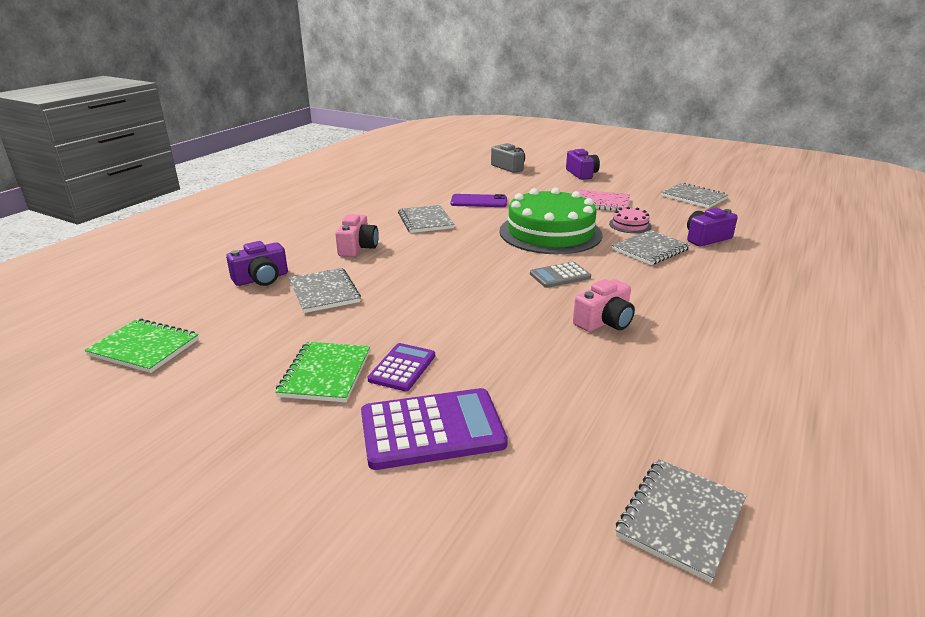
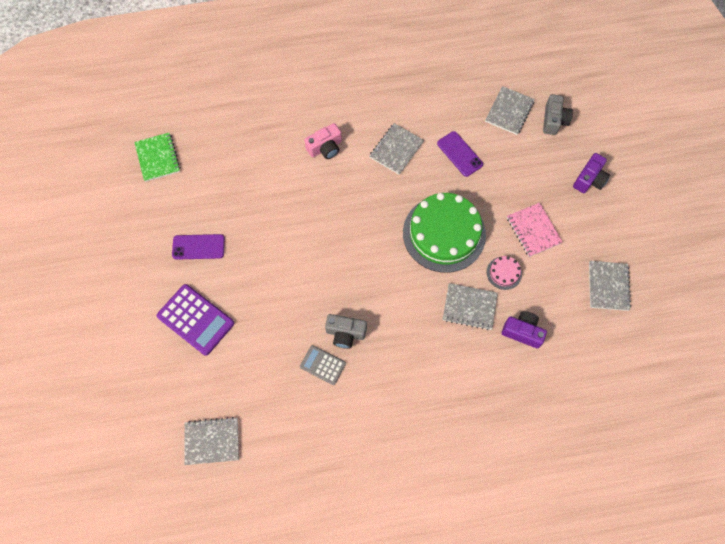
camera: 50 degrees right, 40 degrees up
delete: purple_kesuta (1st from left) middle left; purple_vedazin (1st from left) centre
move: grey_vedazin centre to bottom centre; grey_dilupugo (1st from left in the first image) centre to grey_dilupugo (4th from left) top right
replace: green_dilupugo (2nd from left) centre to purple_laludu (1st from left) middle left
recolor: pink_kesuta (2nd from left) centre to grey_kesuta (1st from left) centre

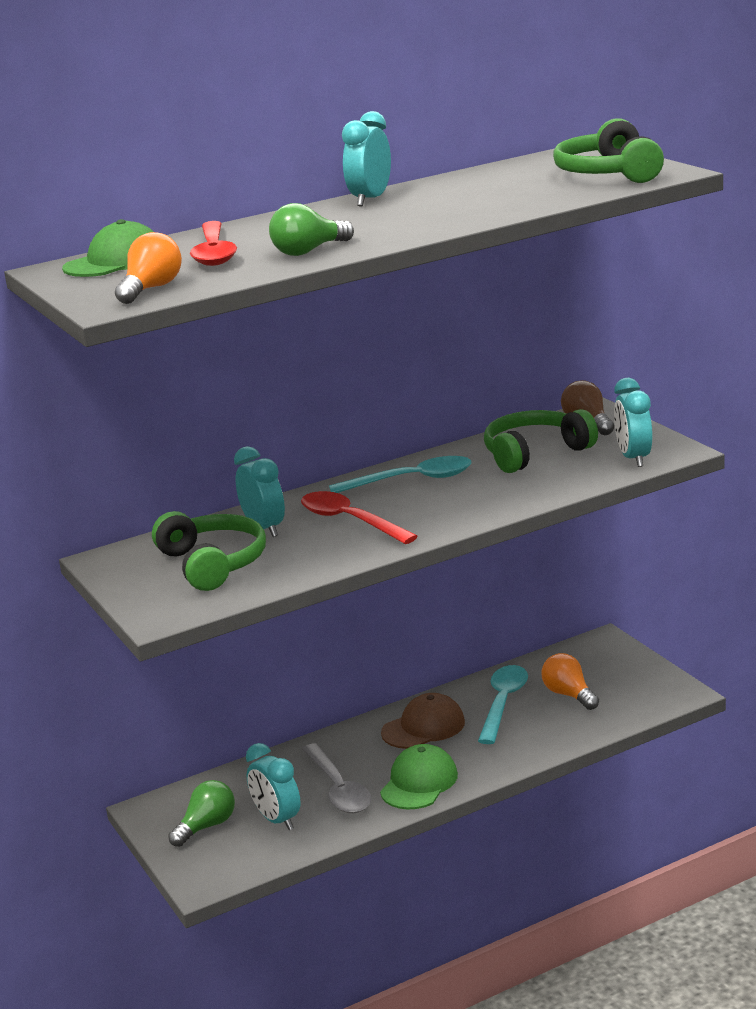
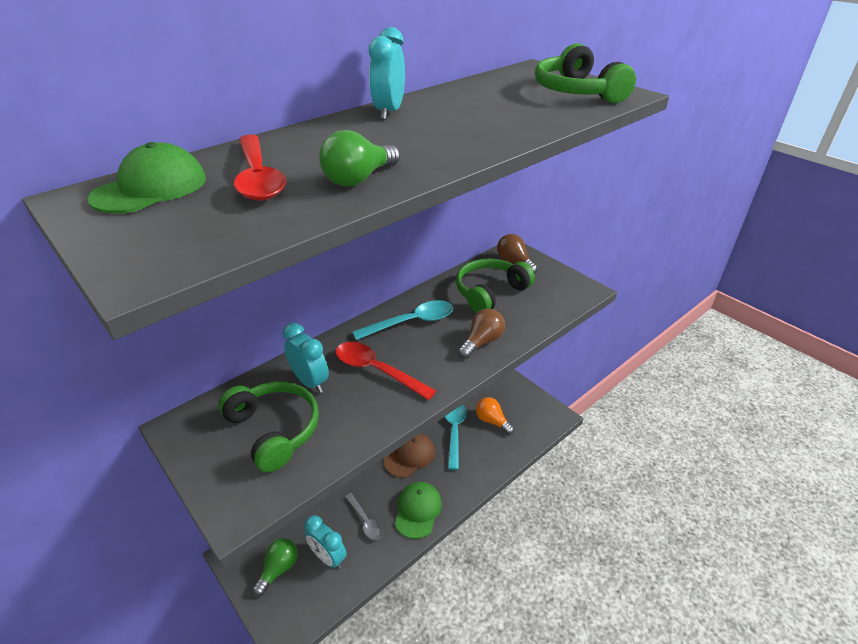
camera: 15 degrees left, 15 degrees up
delete: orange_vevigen (1st from left) top left; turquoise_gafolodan (4th from left) middle right
insert: brown_vevigen (1st from left) centre
resize: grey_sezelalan bottom centre = bottom centre x0.65

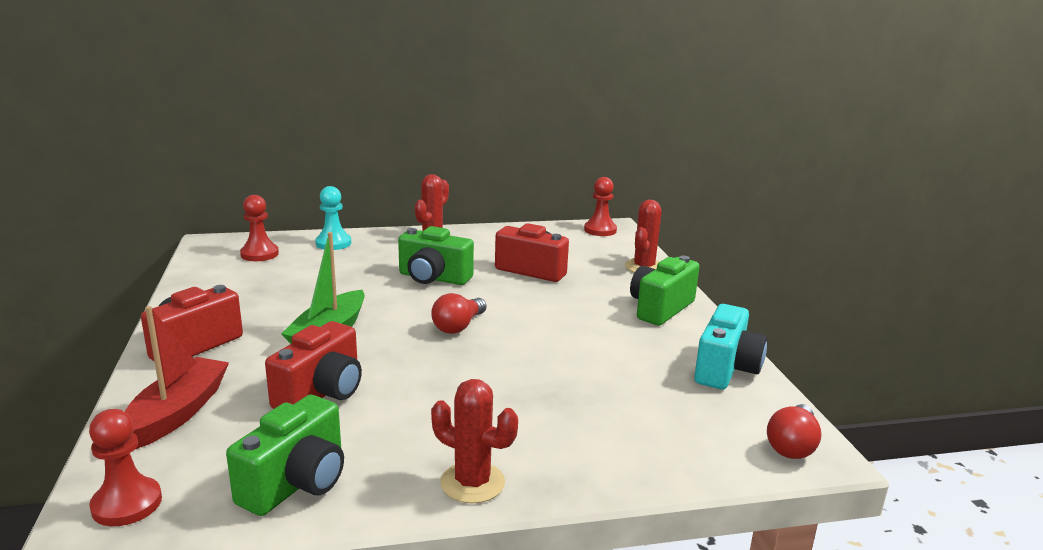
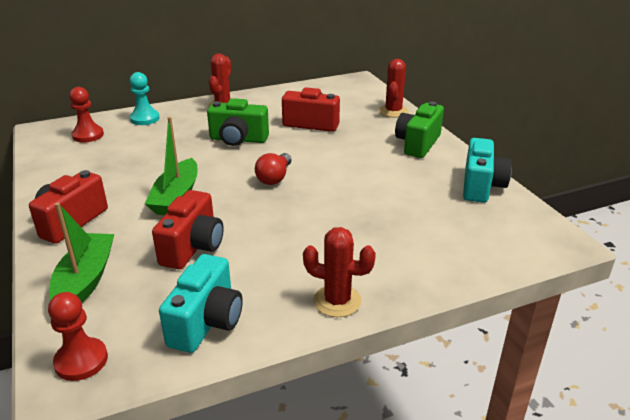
camera: 10 degrees left, 10 degrees up
delete: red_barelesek (3rd from left) centre; red_vevigen (2nd from left) bottom right
recolor: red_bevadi bottom left to green_bevadi (1st from left) middle left; green_kesuta (1st from left) bottom left to turquoise_kesuta (1st from left) bottom left

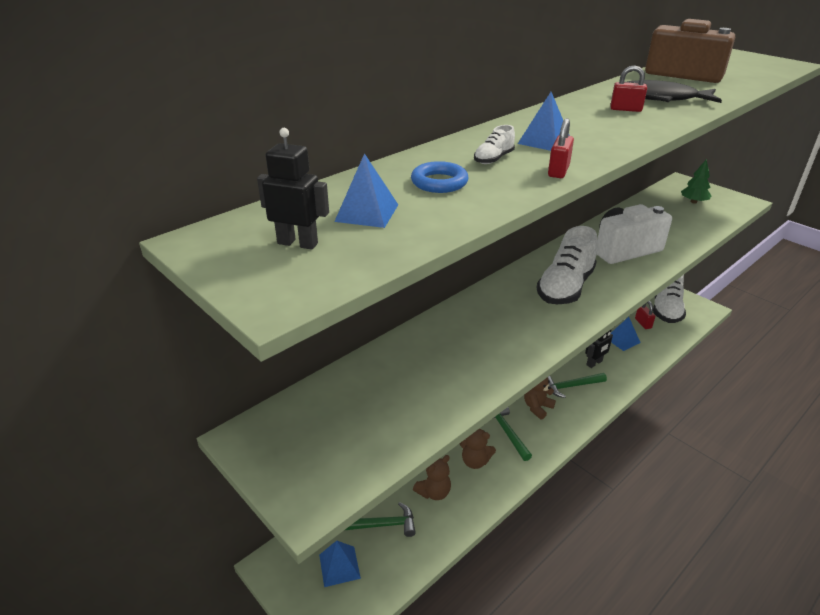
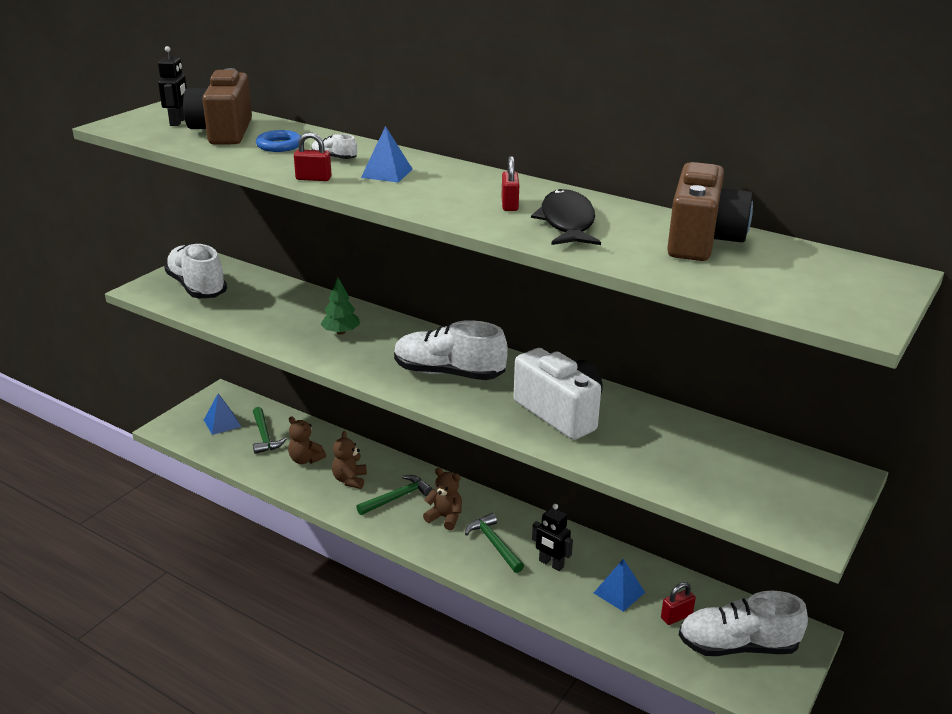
camera: 75 degrees right, 5 degrees down
insert: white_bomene (1st from left) middle left
move: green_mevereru top right to centre
replace: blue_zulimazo (2nd from left) top centre to brown_kesuta (1st from left) top left

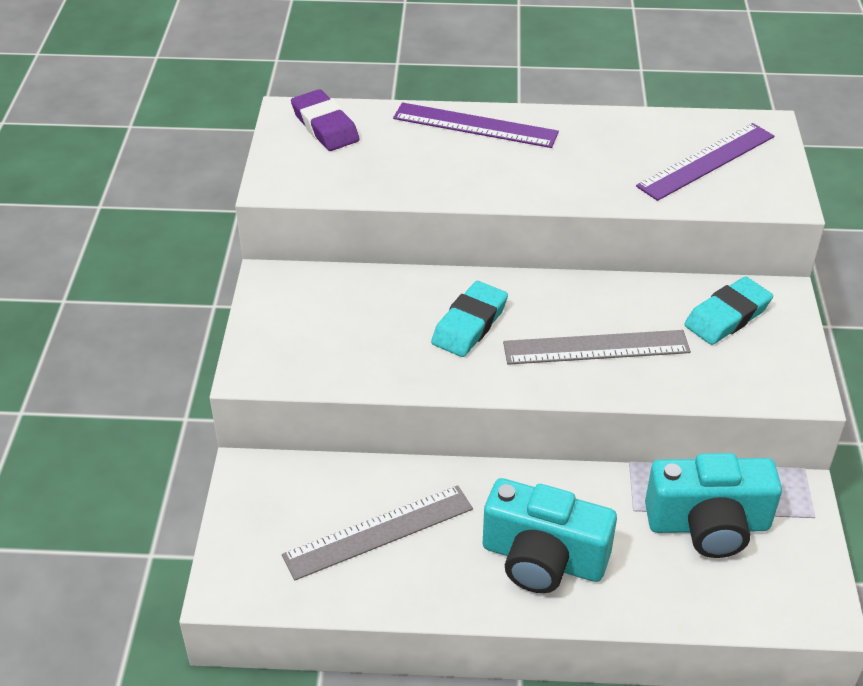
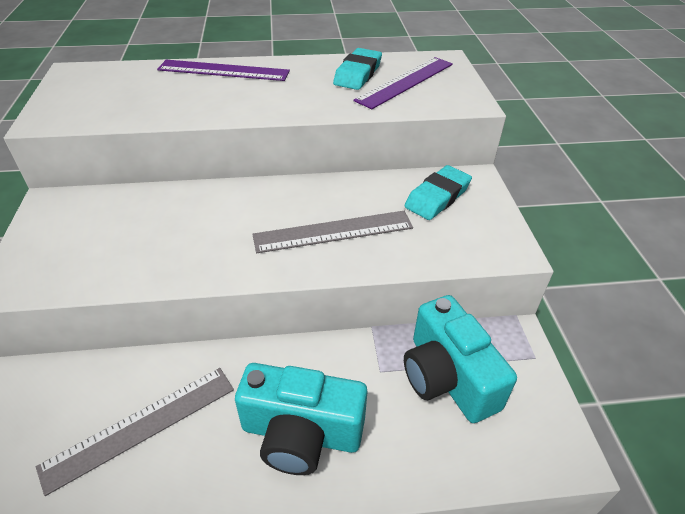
camera: 10 degrees left, 0 degrees up
delete: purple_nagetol top centre
move: turquoise_nagetol (1st from left) centre to top centre
rotate: turquoise_kesuta (2nd from left) bottom right = bottom right 75 degrees clockwise

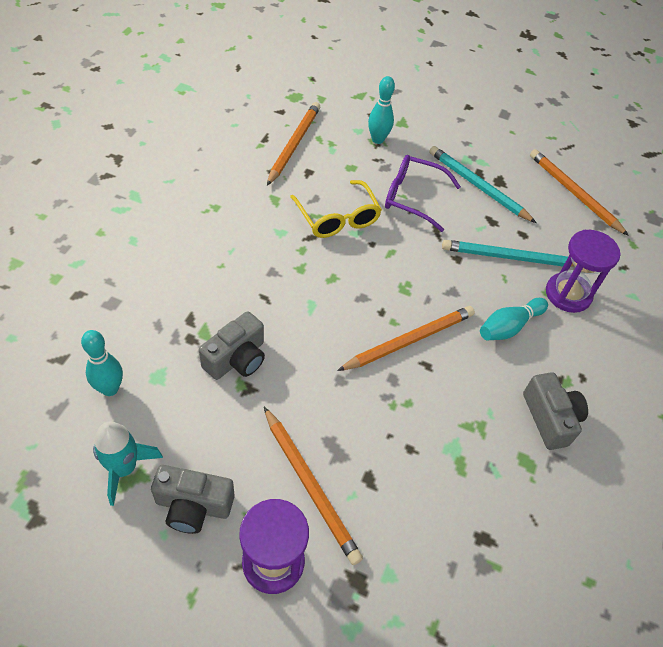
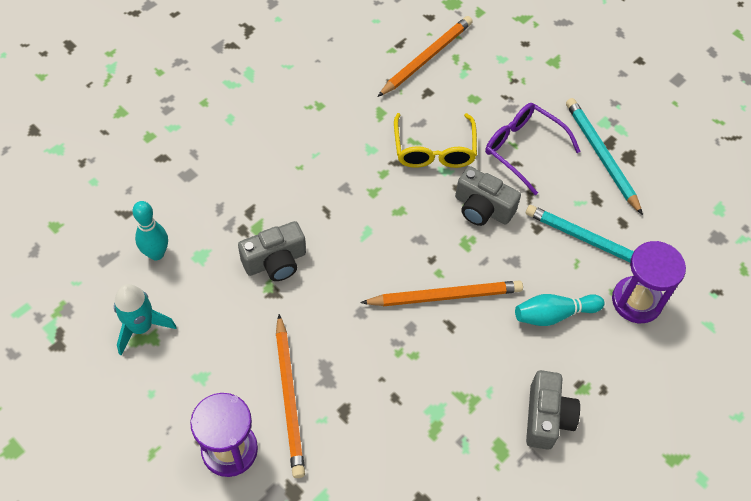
camera: 25 degrees right, 5 degrees up
delete: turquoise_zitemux (2nd from left) top centre; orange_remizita (4th from left) top right
move: grey_kesuta (1st from left in the first image) bottom left to grey_kesuta (2nd from left) centre

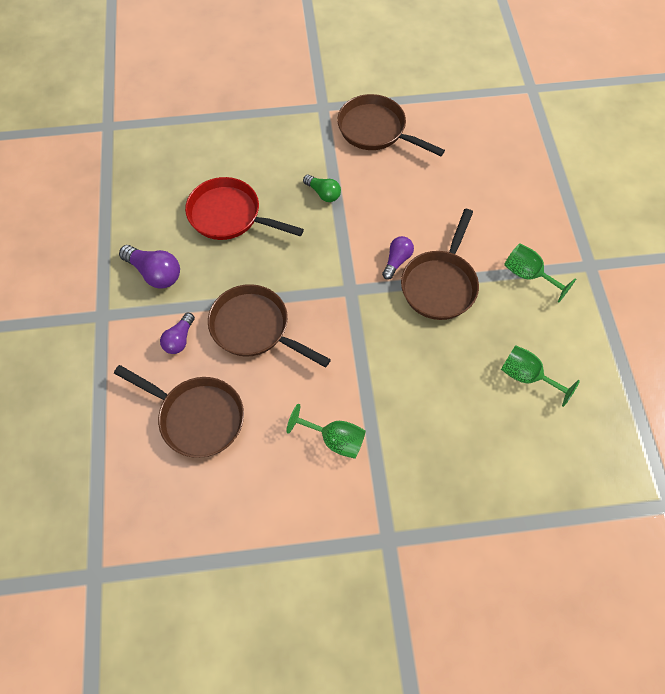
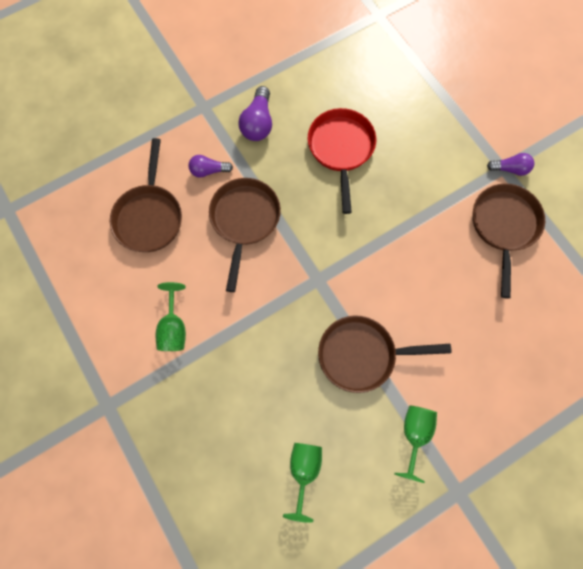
camera: 65 degrees right, 10 degrees up
delete: green_vevigen top centre
move: purple_vevigen (3rd from left) centre to top right

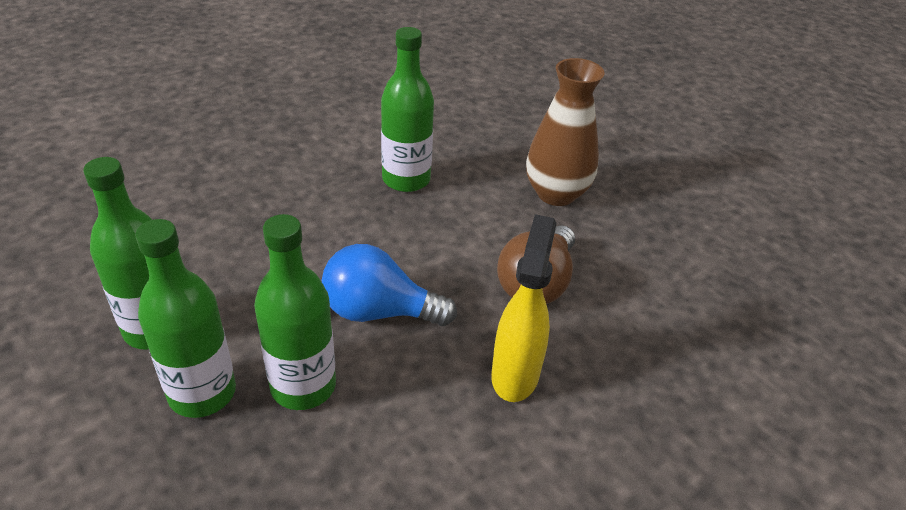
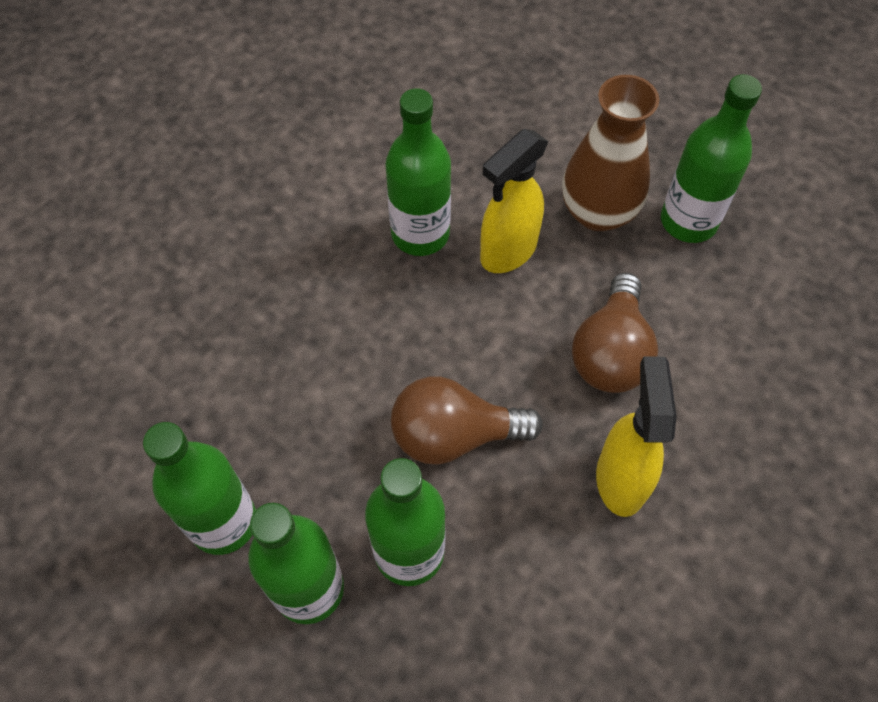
camera: 10 degrees left, 20 degrees up
insert: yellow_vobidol (1st from left) top centre; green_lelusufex (5th from left) top right
recolor: blue_vevigen centre to brown_vevigen (1st from left) centre

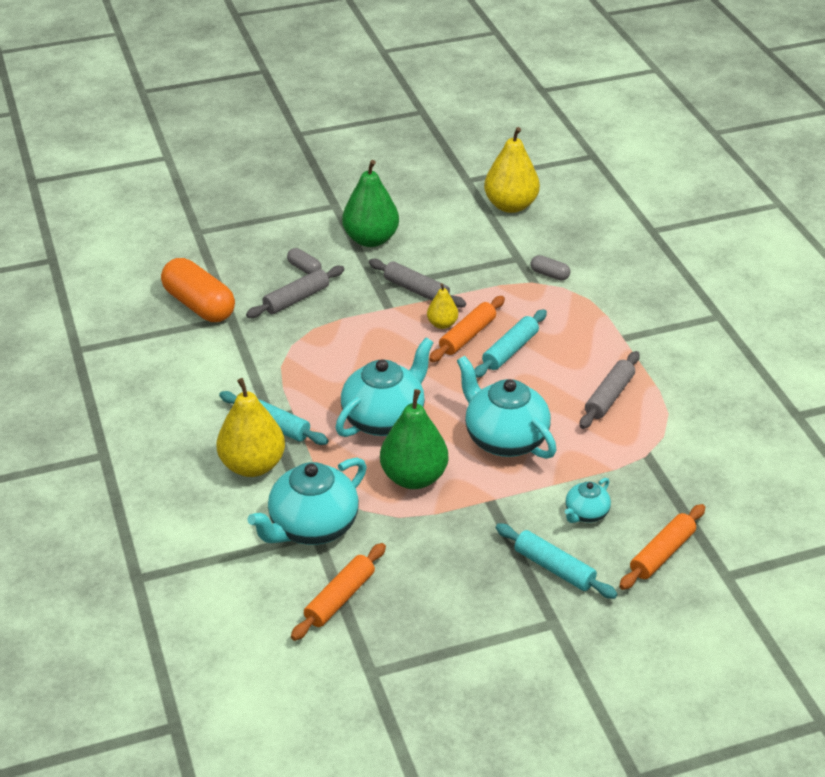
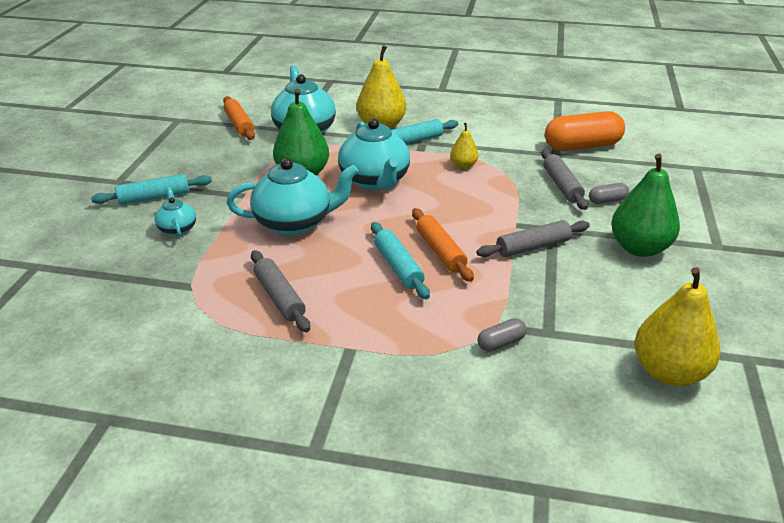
camera: 120 degrees right, 5 degrees down
delete: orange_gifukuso (3rd from left) bottom right
move: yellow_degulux (2nd from left) centre to top centre

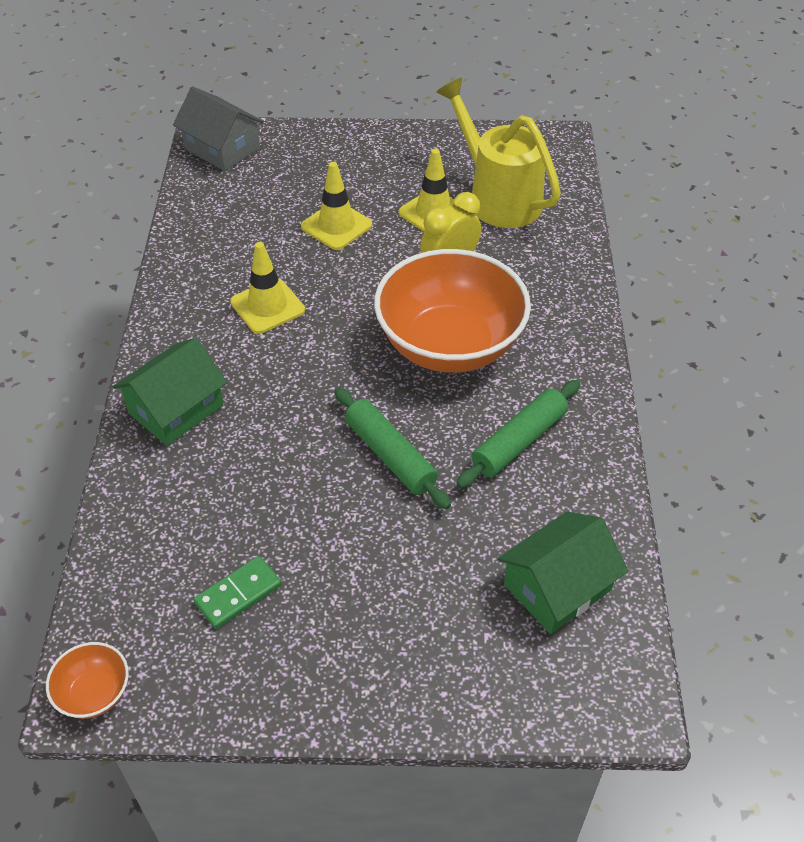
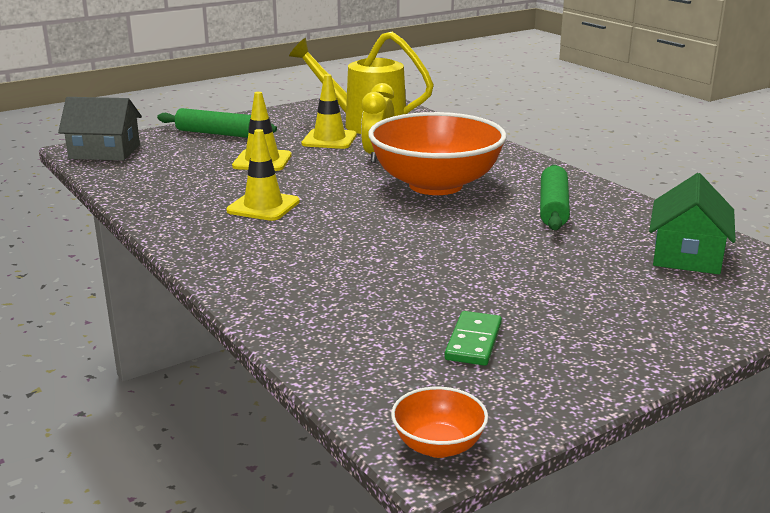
camera: 35 degrees left, 25 degrees down
delete: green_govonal (1st from left) middle left
move: green_gifukuso (1st from left) centre to top left

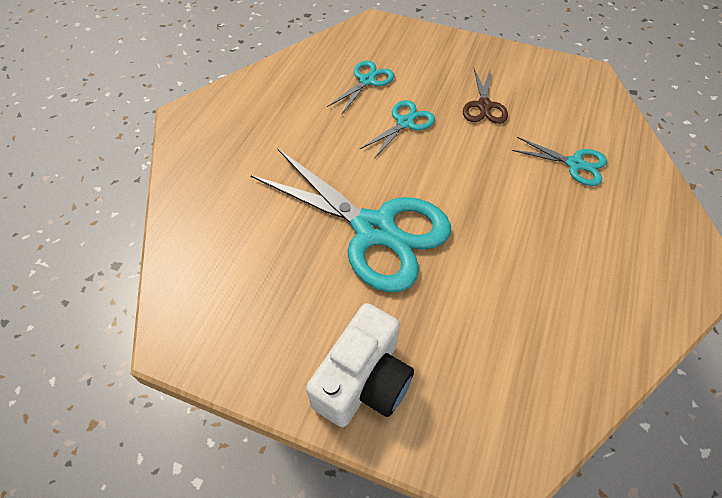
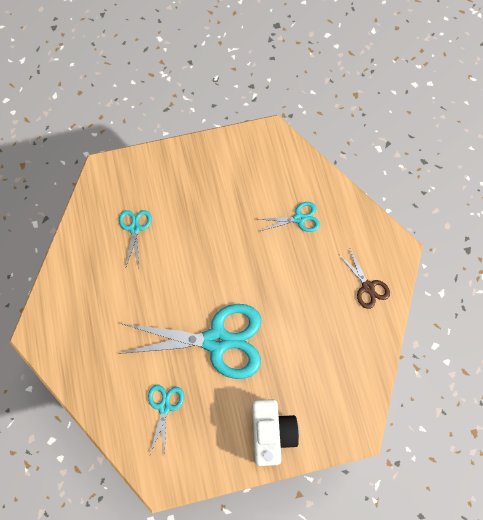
camera: 35 degrees left, 15 degrees up
move: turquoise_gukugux (3rd from left in the first image) top centre to turquoise_gukugux (2nd from left) bottom centre; brown_gukugux top right to middle right

